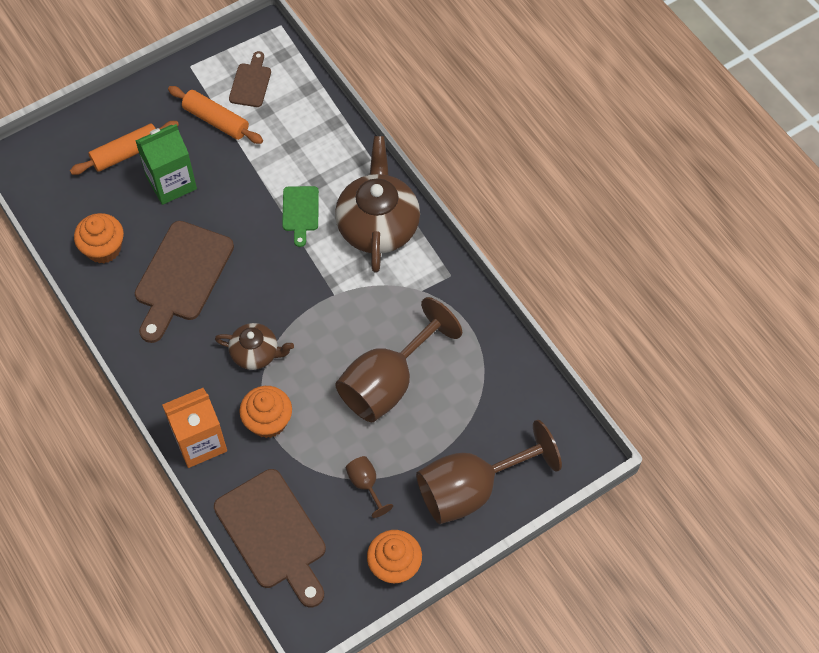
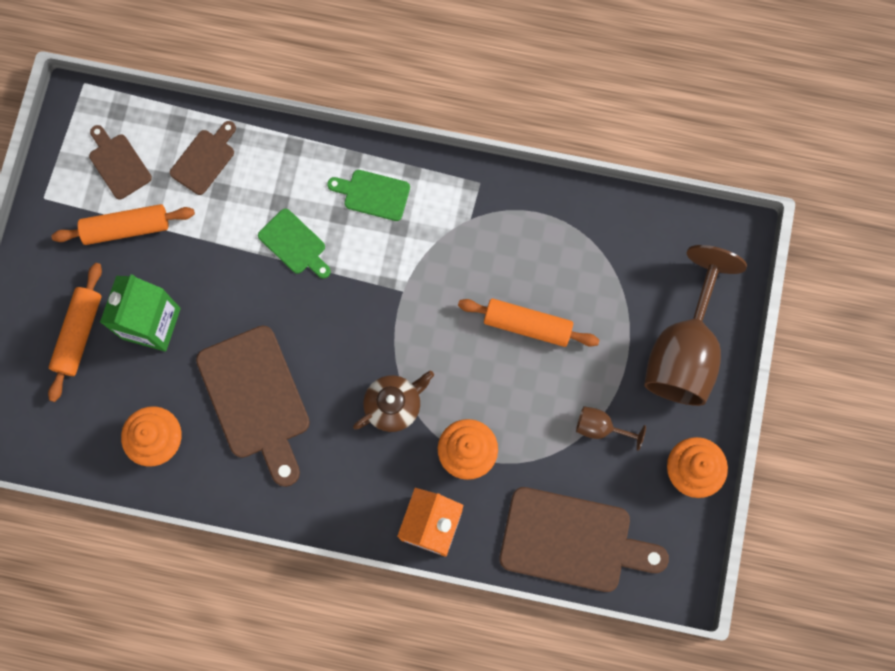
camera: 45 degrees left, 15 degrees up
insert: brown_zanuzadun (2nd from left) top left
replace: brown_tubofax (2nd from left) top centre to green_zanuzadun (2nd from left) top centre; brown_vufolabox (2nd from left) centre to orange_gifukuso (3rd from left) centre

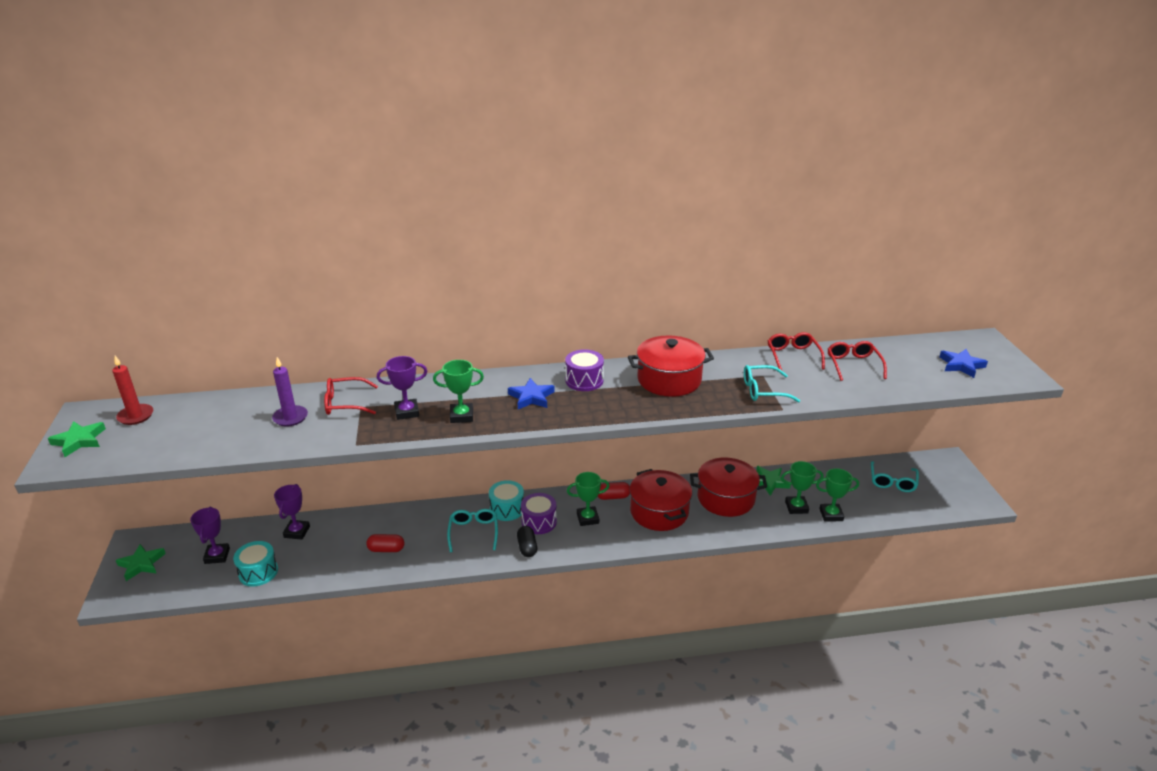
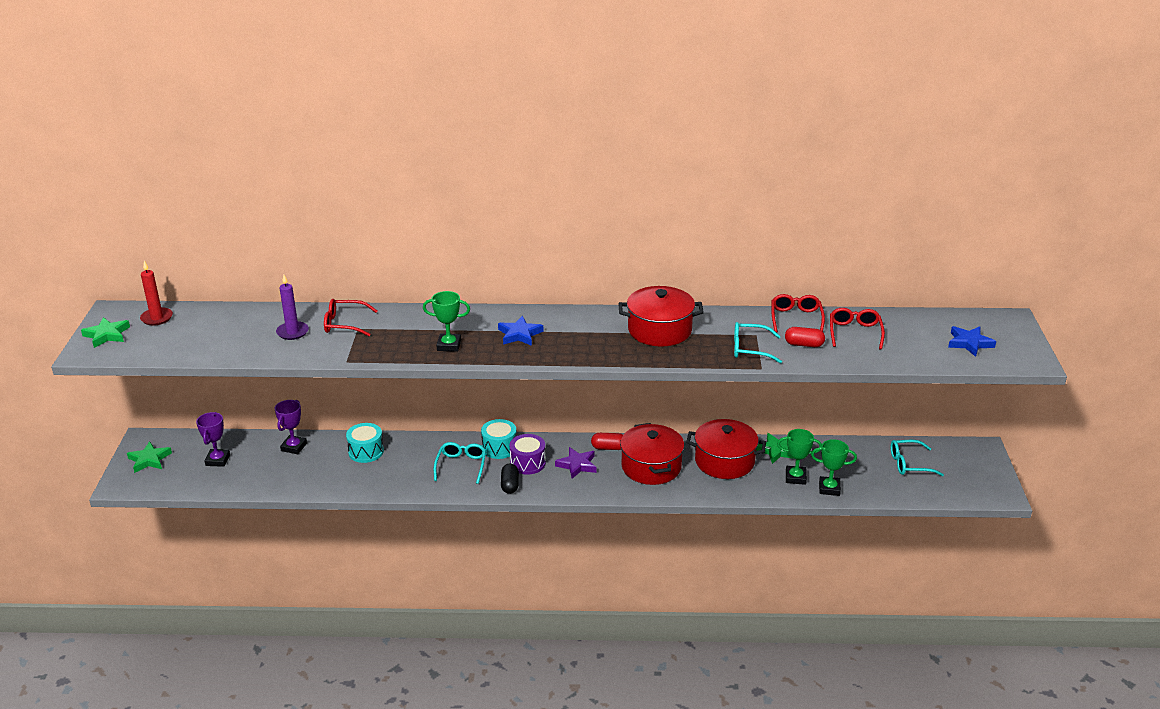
camera: 10 degrees right, 0 degrees up
delete: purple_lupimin (3rd from left) centre; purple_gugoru (2nd from left) centre
move: turquoise_gugoru (1st from left) bottom left to middle left; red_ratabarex (1st from left in the first image) bottom left to red_ratabarex (2nd from left) middle right
replace: green_lupimin (2nd from left) centre to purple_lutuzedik centre
rotate: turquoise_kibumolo (3rd from left) middle right = middle right 60 degrees clockwise

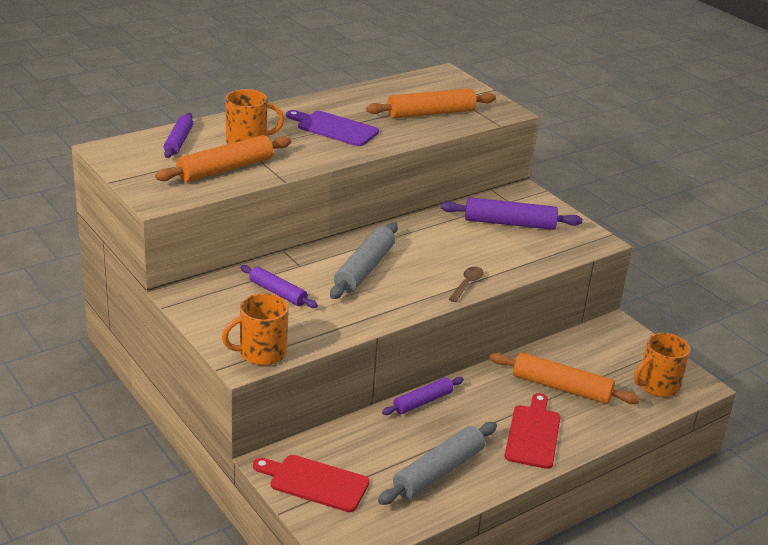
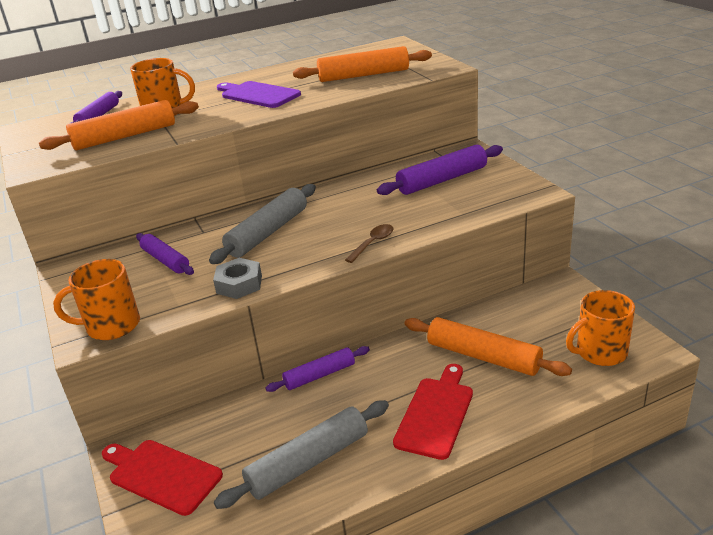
camera: 15 degrees right, 0 degrees up
insert: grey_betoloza middle left
rotate: purple_gifukuso (4th from left) centre = top centre 45 degrees counterclockwise

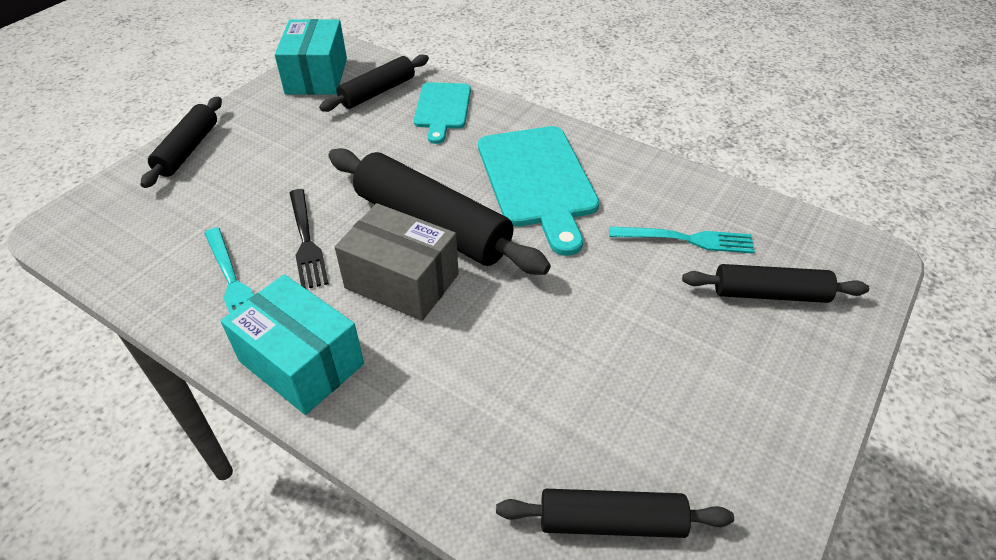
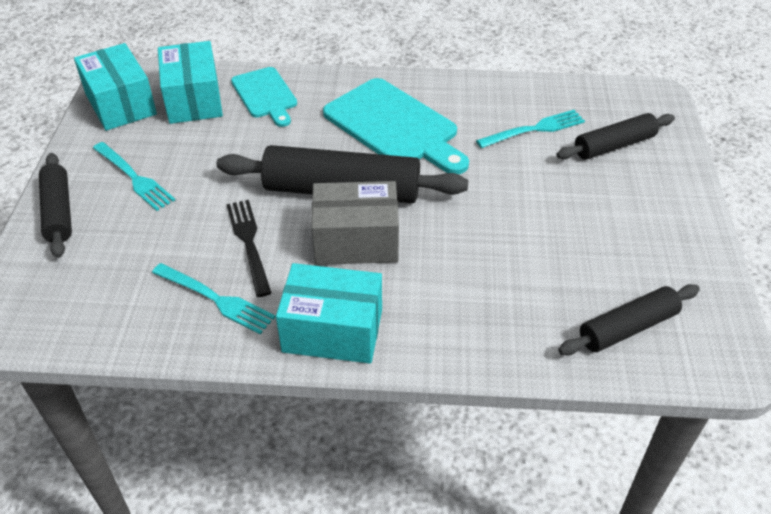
camera: 30 degrees left, 0 degrees up
insert: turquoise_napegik (1st from left) middle left
replace: black_gifukuso (2nd from left) top centre to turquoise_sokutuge (2nd from left) top left
rotate: black_napegik middle left = middle left 150 degrees counterclockwise

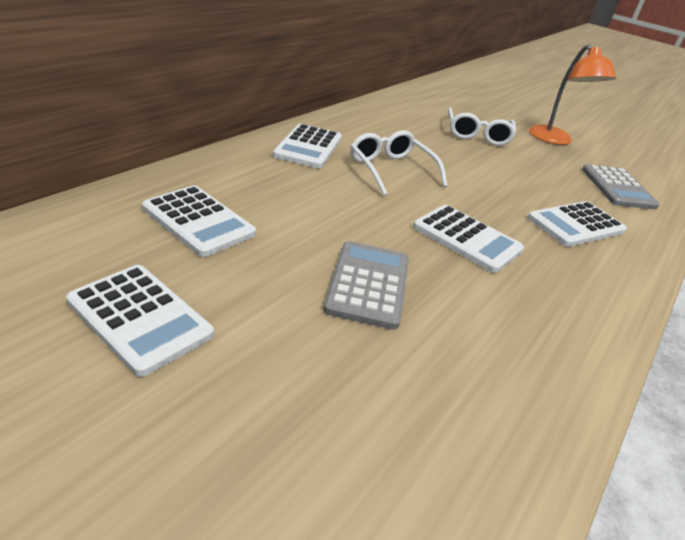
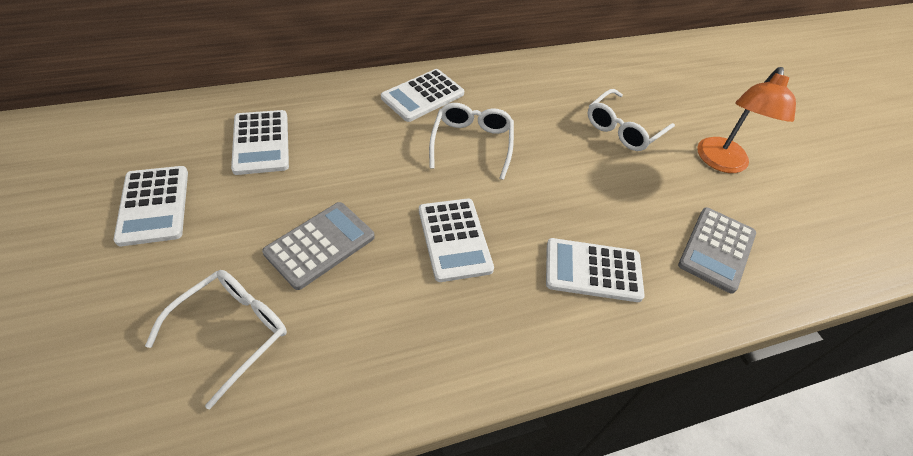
camera: 35 degrees right, 15 degrees up
insert: white_kibumolo (1st from left) bottom left

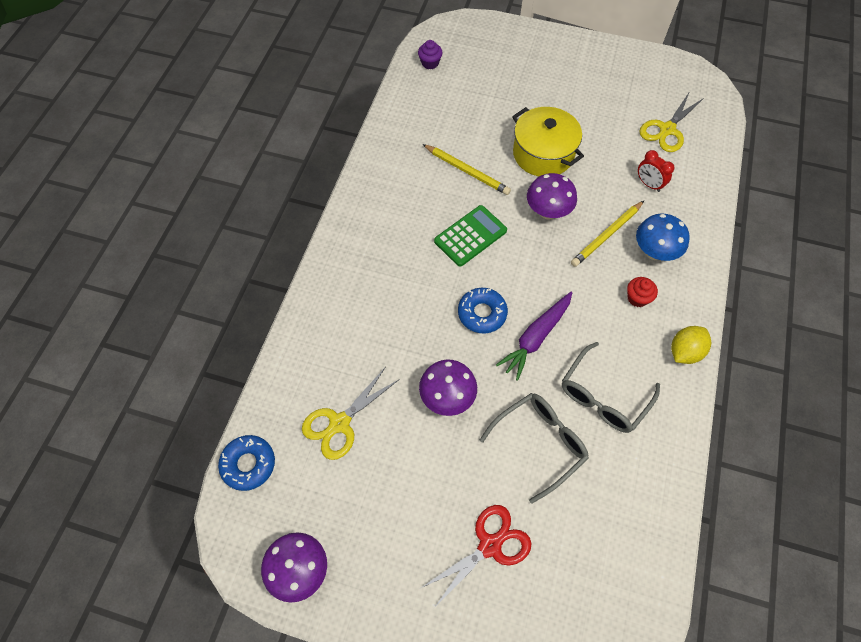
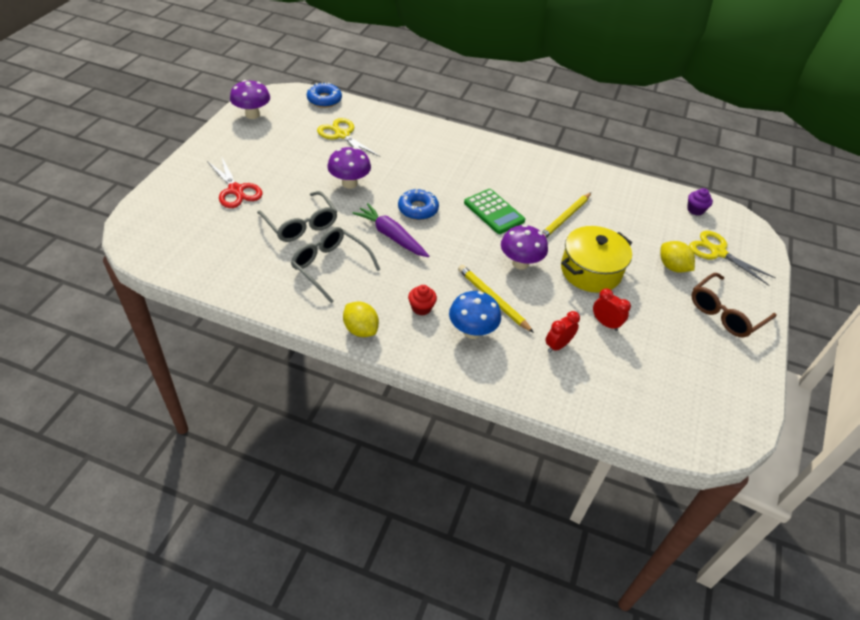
camera: 90 degrees right, 15 degrees down
insert: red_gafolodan (2nd from left) middle right; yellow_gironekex (2nd from left) middle right; brown_kibumolo middle right
move: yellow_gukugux (2nd from left) top right to middle right

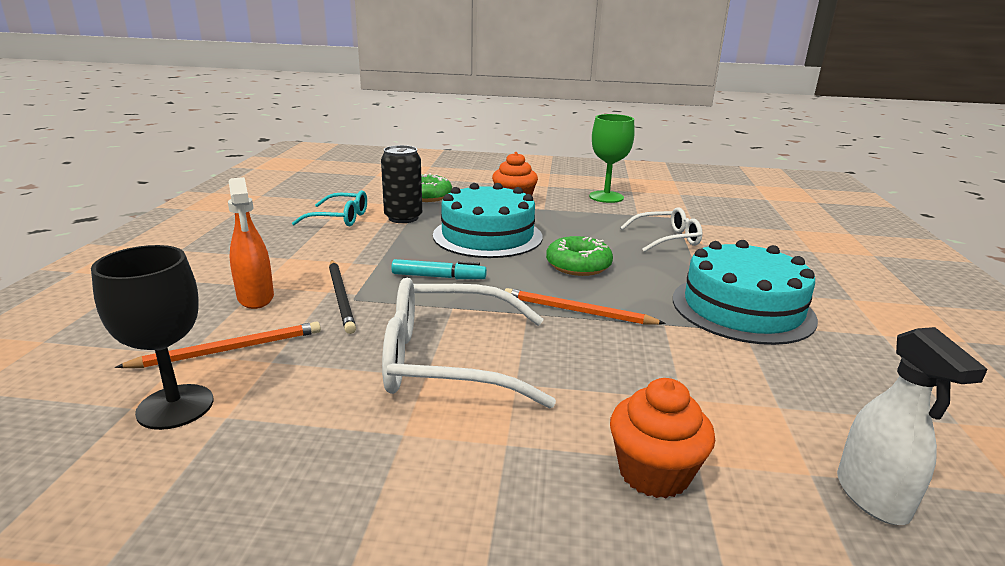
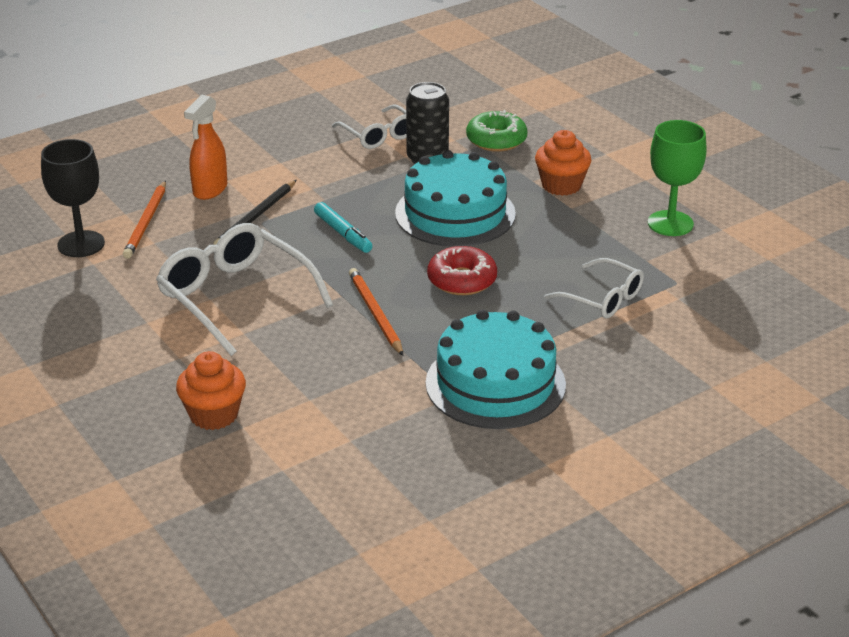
camera: 50 degrees right, 10 degrees up
delete: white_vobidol bottom right
recolor: turquoise_kibumolo middle left to white_kibumolo (2nd from left) top centre; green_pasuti (2nd from left) centre to red_pasuti centre
rotate: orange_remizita (1st from left) middle left = middle left 75 degrees clockwise

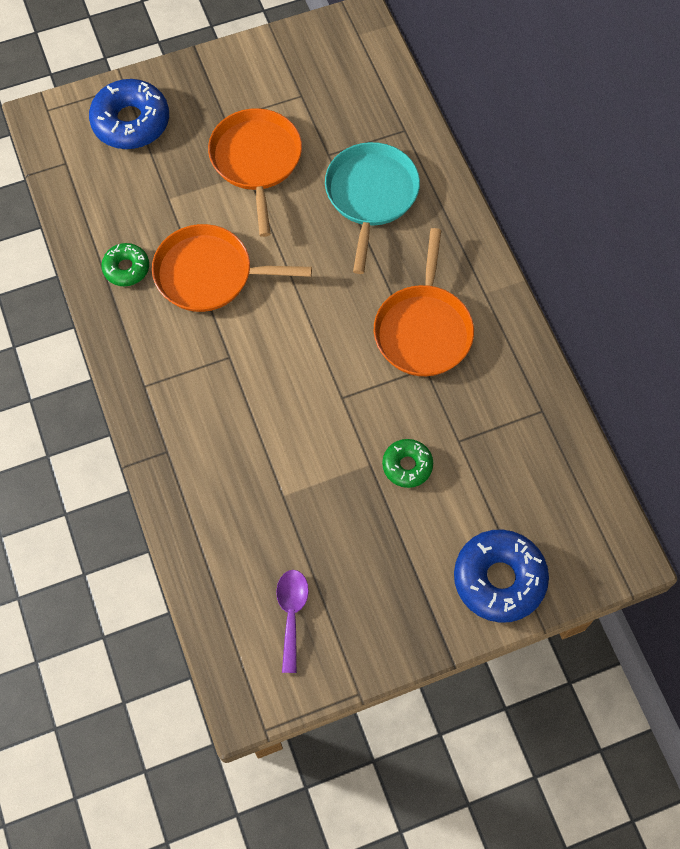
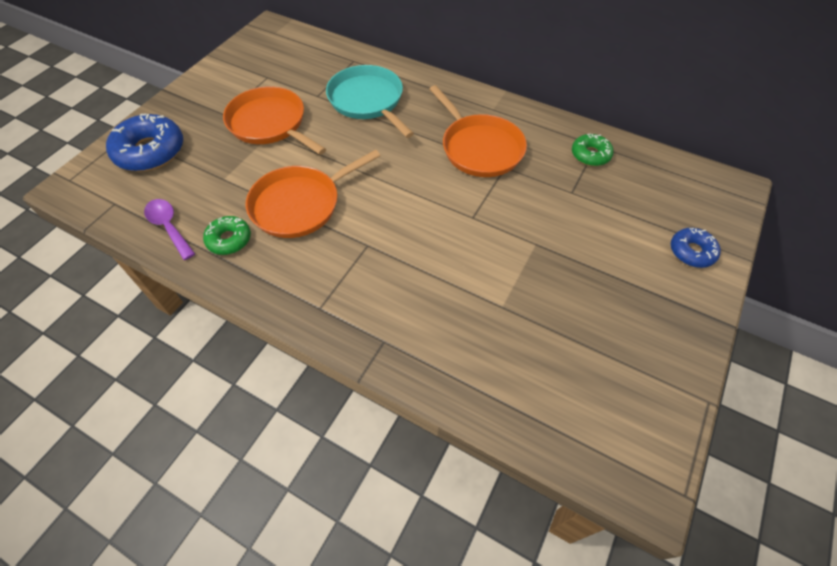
camera: 40 degrees left, 10 degrees down
move: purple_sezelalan bottom centre to middle left; green_pasuti (2nd from left) centre to top right
resize: blue_pasuti (2nd from left) bottom right = middle right x0.56

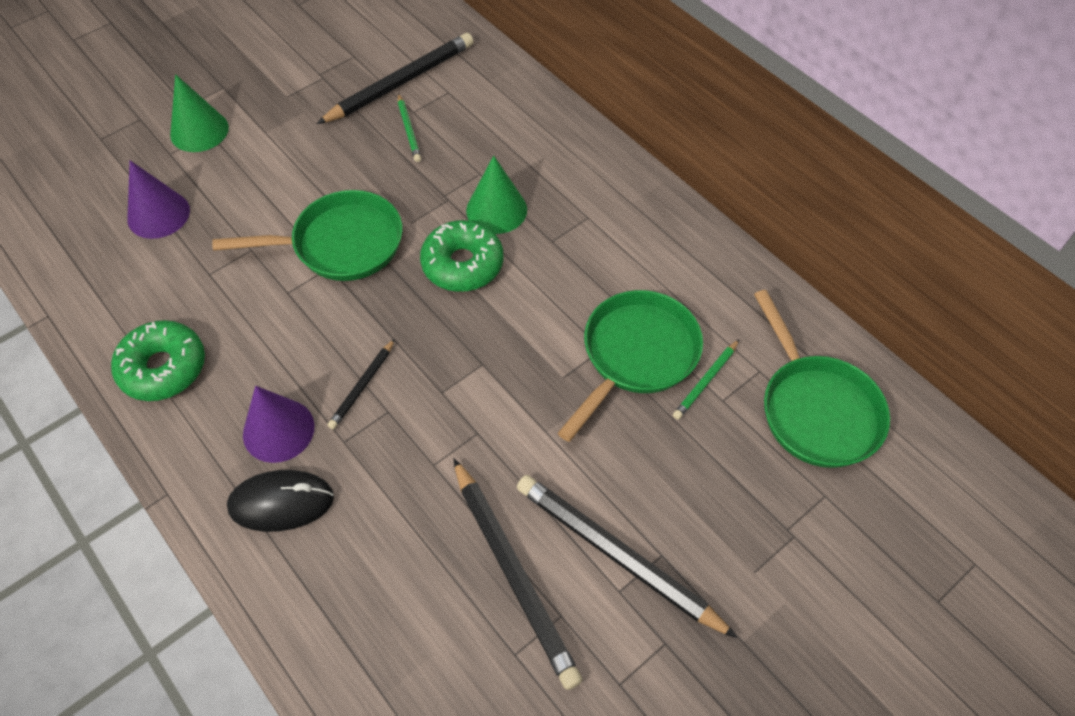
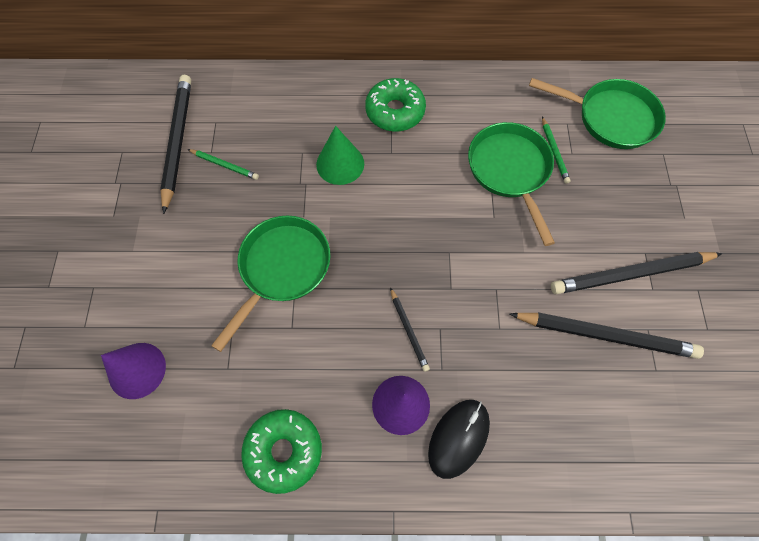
camera: 50 degrees left, 10 degrees up
delete: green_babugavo (1st from left) top left
move: green_pasuti (2nd from left) centre to top centre

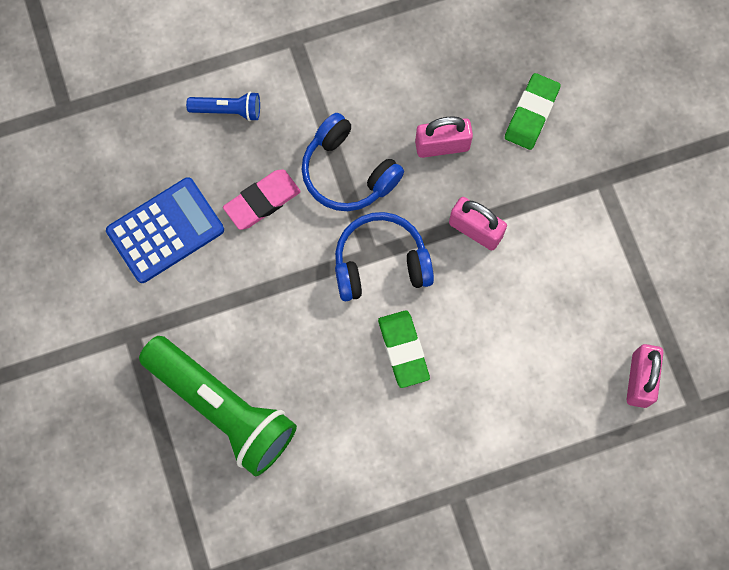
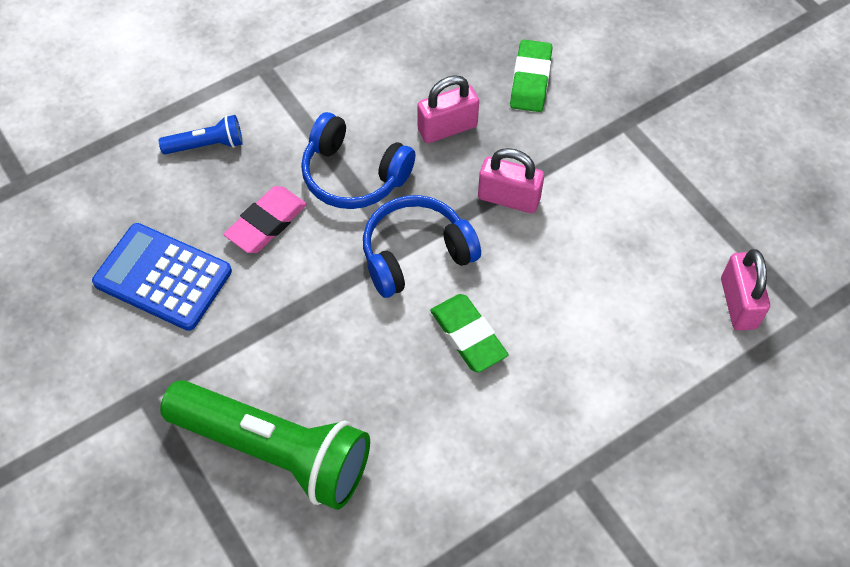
camera: 15 degrees left, 15 degrees down
rotate: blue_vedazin middle left = middle left 105 degrees counterclockwise

